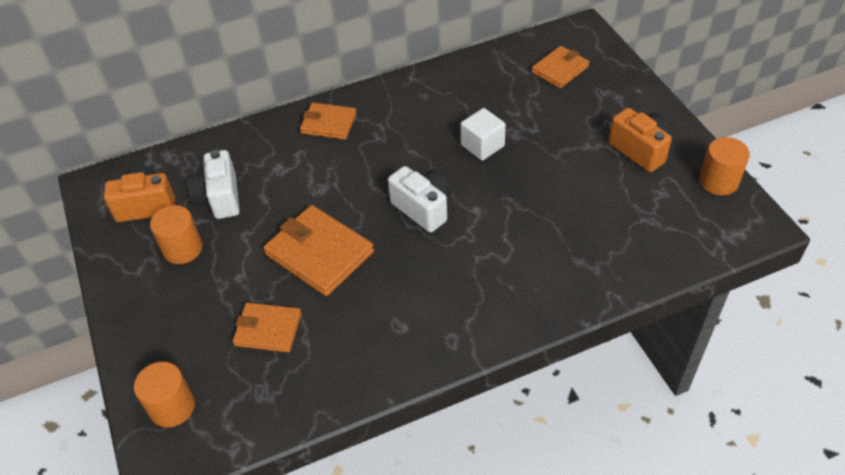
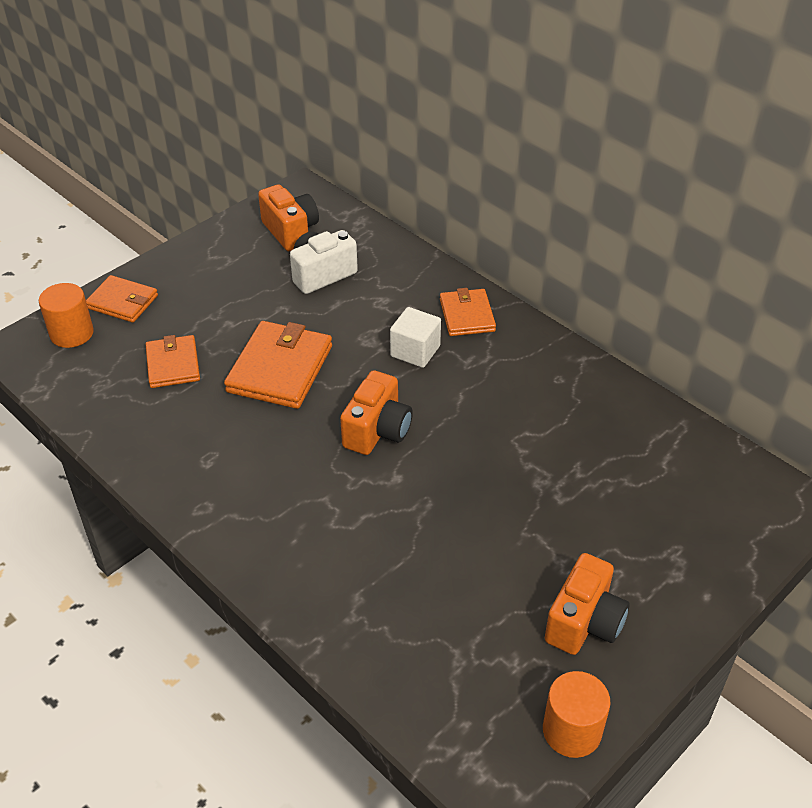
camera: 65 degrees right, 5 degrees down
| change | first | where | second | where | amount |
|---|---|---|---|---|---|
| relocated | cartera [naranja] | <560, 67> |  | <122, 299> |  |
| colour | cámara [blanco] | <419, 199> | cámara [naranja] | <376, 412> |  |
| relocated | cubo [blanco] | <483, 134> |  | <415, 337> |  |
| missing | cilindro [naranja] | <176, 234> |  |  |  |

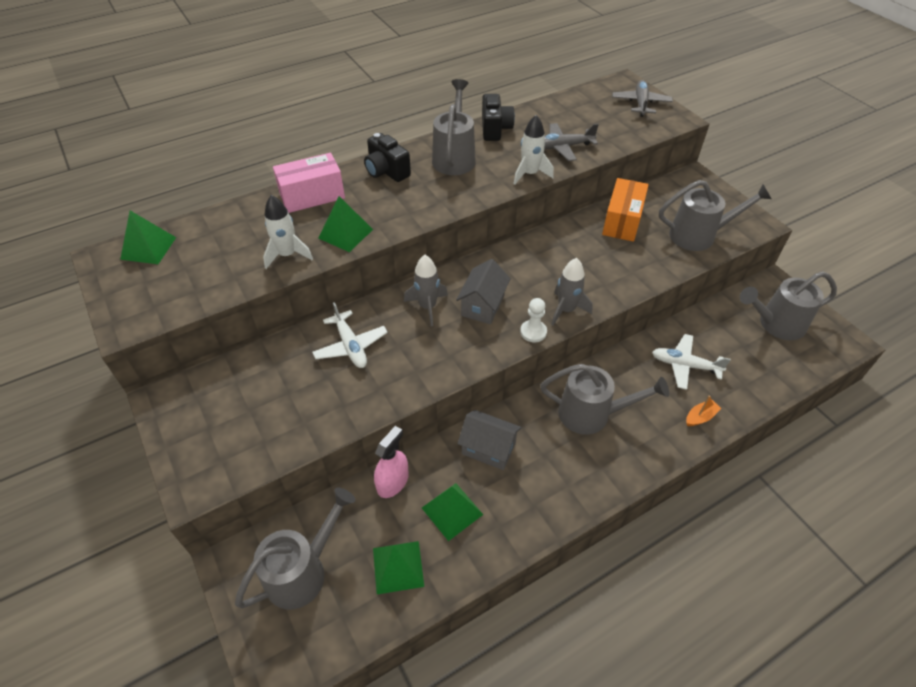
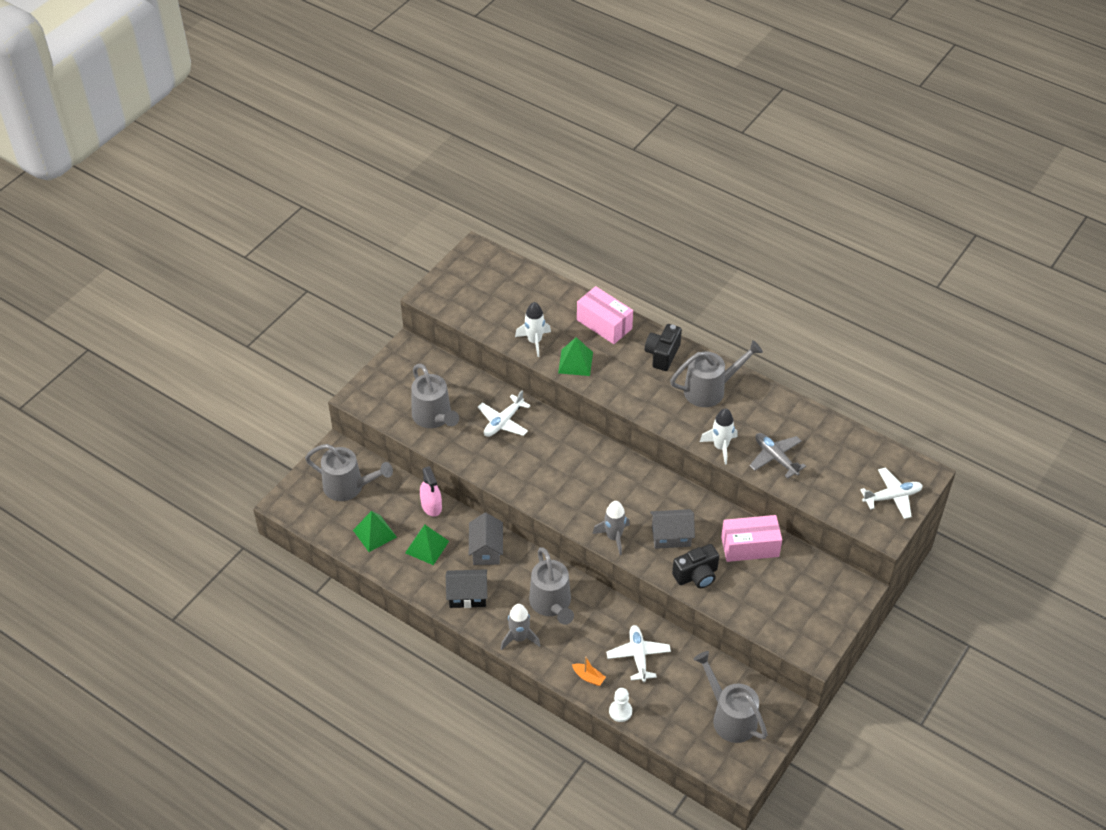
camera: 65 degrees right, 0 degrees up
| change | first | where | second | where | amount |
|---|---|---|---|---|---|
| relocated | regadera [gris] | <715, 215> |  | <435, 396> |  |
| spun | pulverizador [rosa] | <391, 462> |  | <431, 491> | 60 degrees clockwise |
| appeared |  |  | casa [negro] | <467, 588> |  |
| relocated | cohete [gris] | <426, 290> |  | <520, 627> |  |
| relocated | peón [blanco] | <533, 320> |  | <620, 705> |  |
| relocated | casa [gris] | <483, 291> |  | <672, 529> |  |
| relocated | cámara [negro] | <498, 117> |  | <695, 566> |  |
| colour | caja [naranja] | <625, 210> | caja [rosa] | <751, 538> |  |
| colour | avión [gris] | <642, 98> | avión [blanco] | <891, 493> |  |
| missing | pirámide [verde] | <148, 237> |  |  |  |

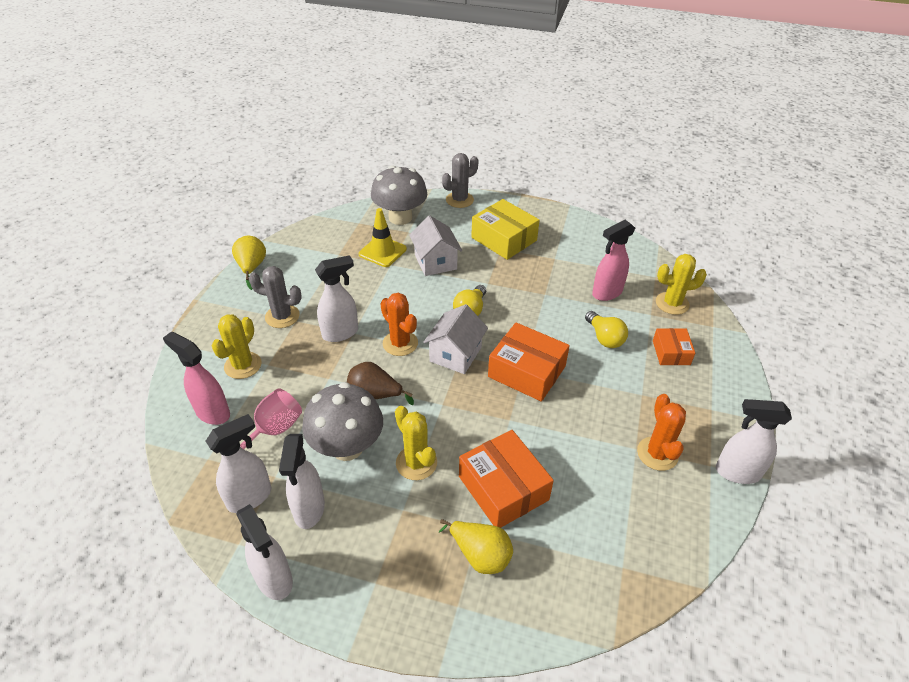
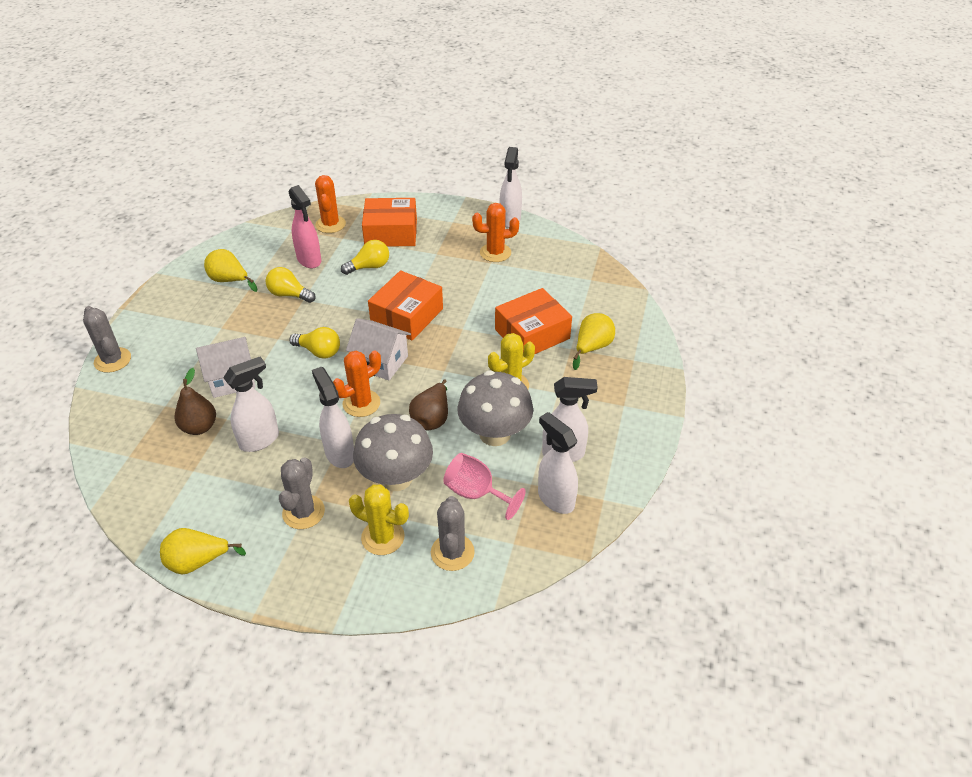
camera: 90 degrees left, 0 degrees up
| change | first | where | second | where | amount |
|---|---|---|---|---|---|
| exchanged | cono de tráfico [amarillo] | <383, 237> | pera [marrón] | <195, 401> |  |
| appeared |  |  | pera [amarillo] | <230, 270> |  |
| relocated | pulverizador [blanco] | <264, 552> |  | <251, 404> |  |
| appeared |  |  | bombilla [amarillo] | <291, 285> |  |
| colour | cactus [amarillo] | <681, 284> | cactus [naranja] | <330, 204> |  |
| relocated | seta [gris] | <399, 195> |  | <393, 452> |  |
| size | caja [naranja] | <674, 346> |  | <389, 222> | x1.73 |
| exchanged | pulverizador [rosa] | <196, 378> | cactus [gris] | <453, 533> |  |
| missing | caja [amarillo] | <505, 229> |  |  |  |

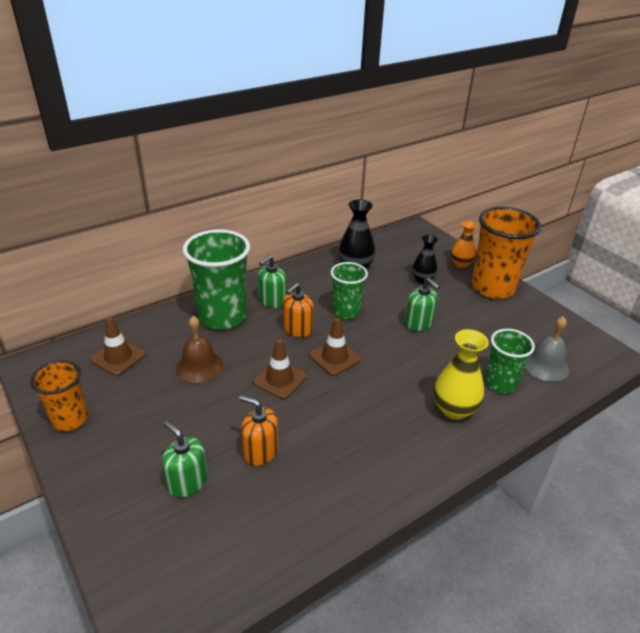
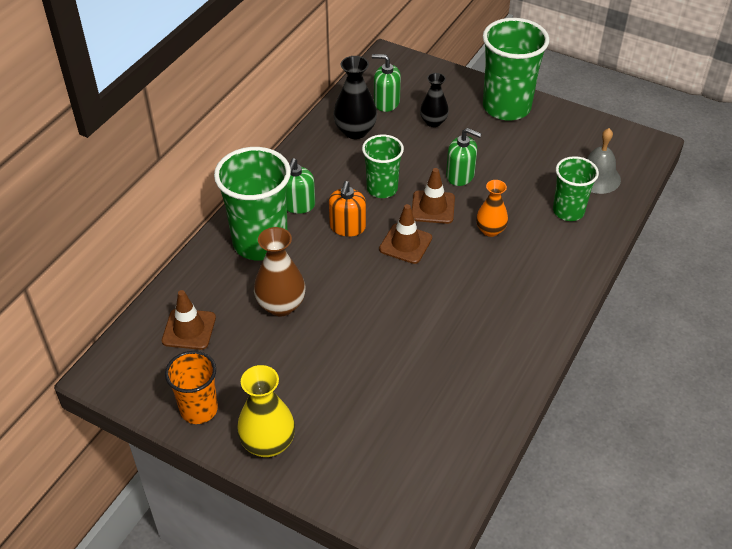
camera: 25 degrees left, 10 degrees up
| change | first | where | second | where | amount |
|---|---|---|---|---|---|
| relocated | florero [amarillo] | <461, 374> |  | <266, 411> |  |
| exchanged | campana [marrón] | <199, 349> | florero [marrón] | <280, 271> |  |
| relocated | dispensador de jabón [verde] | <185, 459> |  | <386, 83> |  |
| relocated | cono de tráfico [marrón] | <280, 369> |  | <433, 196> |  |
| relocated | florero [naranja] | <464, 244> |  | <492, 208> |  |
| colour | vaso [naranja] | <506, 253> | vaso [verde] | <516, 69> |  |
| missing | dispensador de jabón [naranja] | <258, 430> |  |  |  |

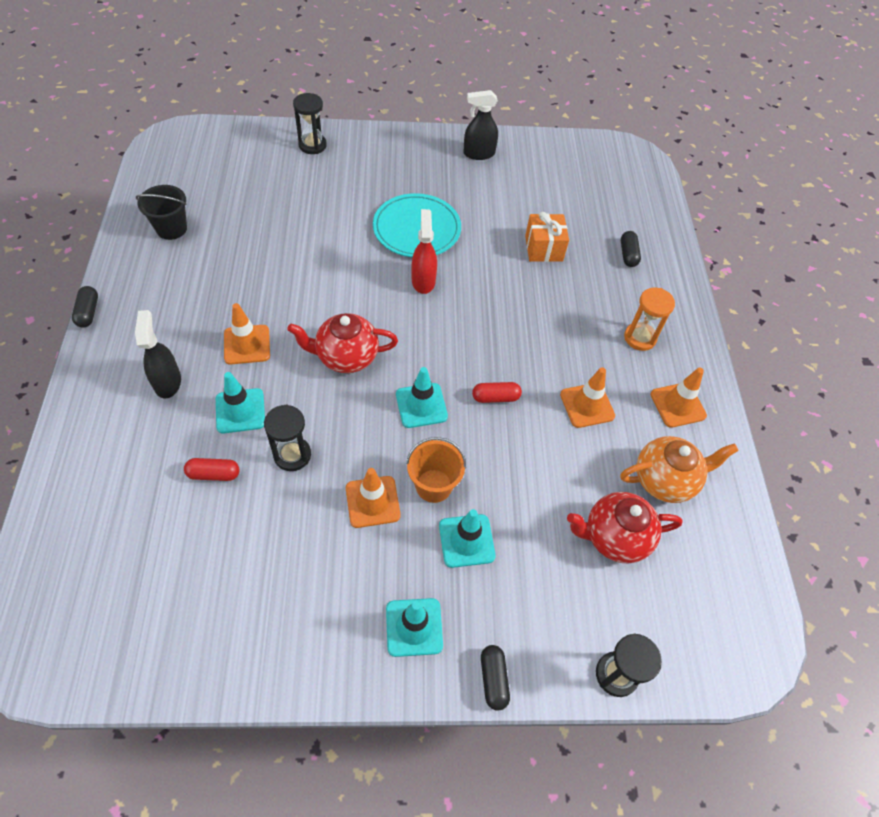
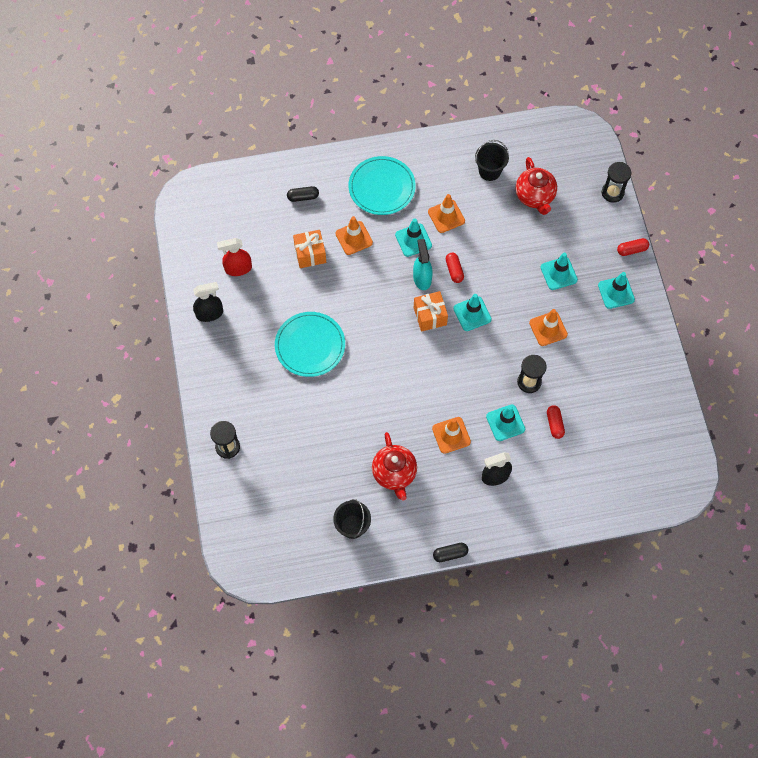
camera: 95 degrees left, 10 degrees up
| change | first | where | second | where | amount |
|---|---|---|---|---|---|
| spun | pulverizador [negro] | <480, 125> |  | <208, 302> | 90 degrees counterclockwise |
| relocated | pulverizador [rojo] | <424, 251> |  | <234, 257> |  |
| relocated | cono de tráfico [naranja] | <678, 398> |  | <354, 235> |  |
| exchanged | reloj de arena [naranja] | <649, 319> | plato [turquesa] | <382, 185> |  |
| relocated | tetera [rojo] | <342, 343> |  | <394, 466> |  |
| appeared |  |  | cono de tráfico [turquesa] | <413, 237> |  |
| appeared |  |  | pulverizador [turquesa] | <423, 264> |  |
| appeared |  |  | regalo [naranja] | <431, 311> |  |
| exchanged | tetera [naranja] | <679, 469> | balde [negro] | <492, 160> |  |
| colour | cápsula [negro] | <495, 677> | cápsula [rojo] | <633, 247> |  |
| missing | balde [naranja] | <436, 470> |  |  |  |

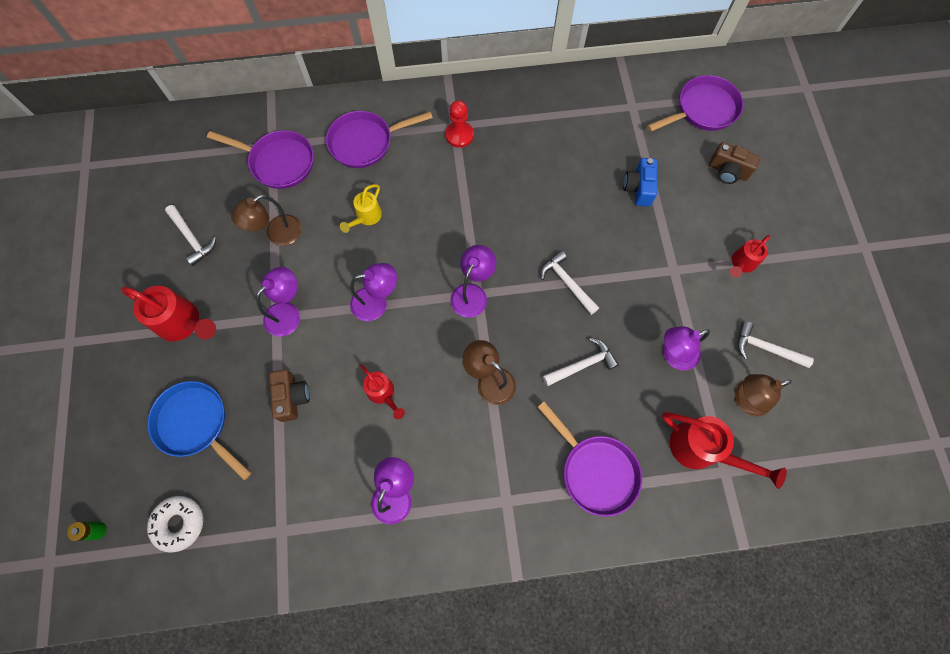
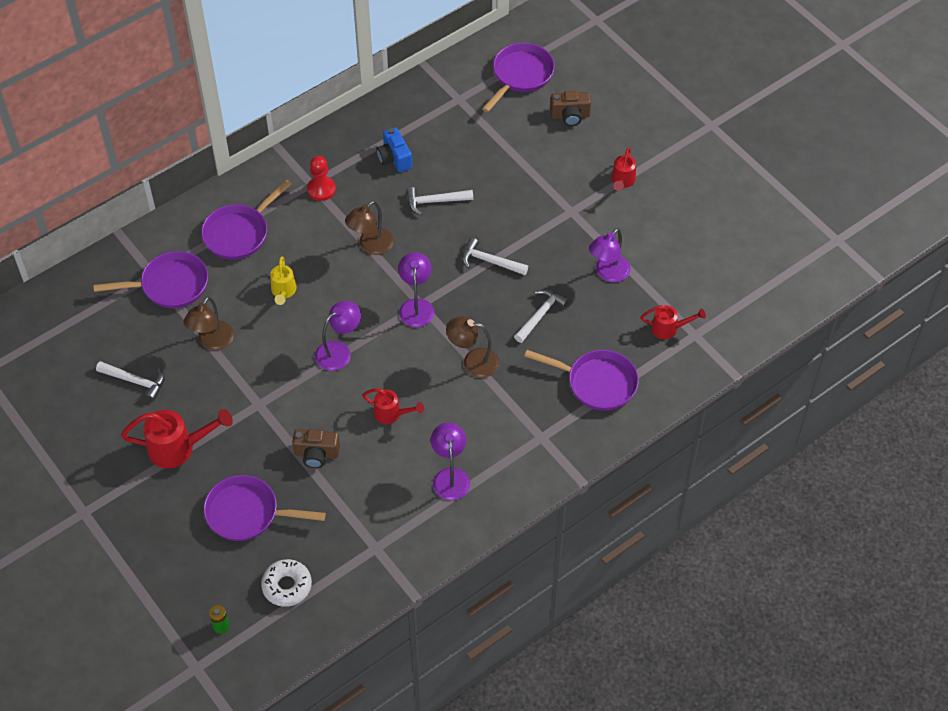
camera: 30 degrees left, 15 degrees down
| change | first | where | second | where | amount |
|---|---|---|---|---|---|
| colour | sartén [azul] | <199, 430> | sartén [morado] | <265, 508> |  |
| spun | cámara [marrón] | <289, 395> |  | <316, 448> | 135 degrees clockwise |
| relocated | lámpara [marrón] | <763, 395> |  | <369, 228> |  |
| relocated | cámara [azul] | <640, 182> |  | <394, 149> |  |
| relocated | martillo [blanco] | <775, 345> |  | <439, 201> |  |
| size | regadera [rojo] | <724, 450> |  | <673, 322> | x0.60 |
| missing | lámpara [morado] | <278, 302> |  |  |  |

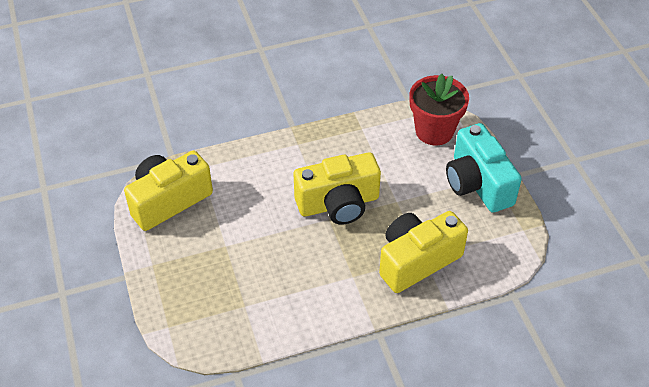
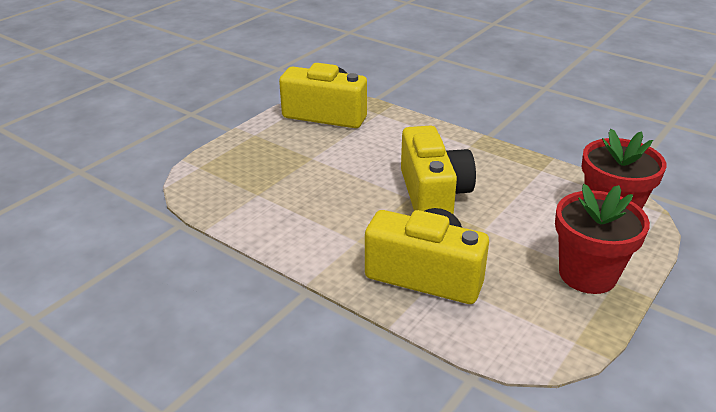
camera: 55 degrees right, 15 degrees down
| change | first | where | second | where | amount |
|---|---|---|---|---|---|
| spun | cámara [amarillo] | <337, 188> |  | <438, 170> | 135 degrees counterclockwise |
| exchanged | cámara [turquesa] | <484, 168> | maceta [rojo] | <602, 239> |  |

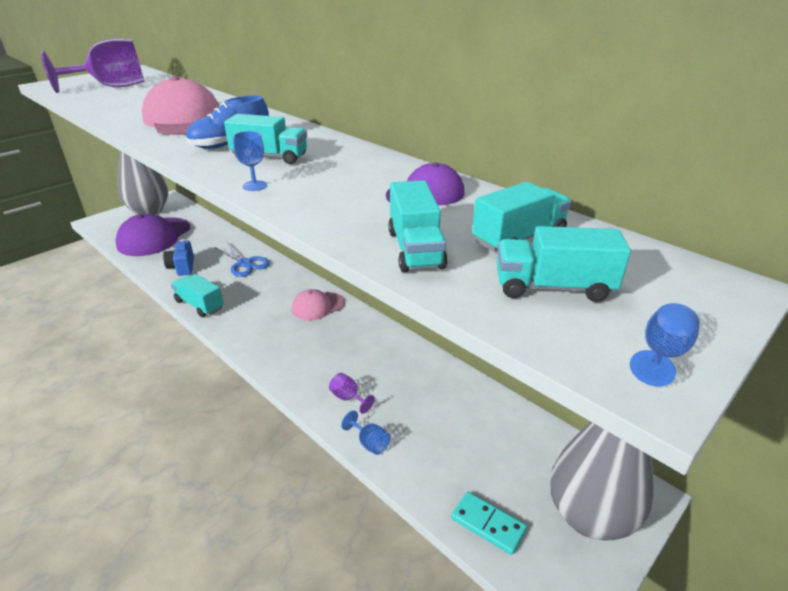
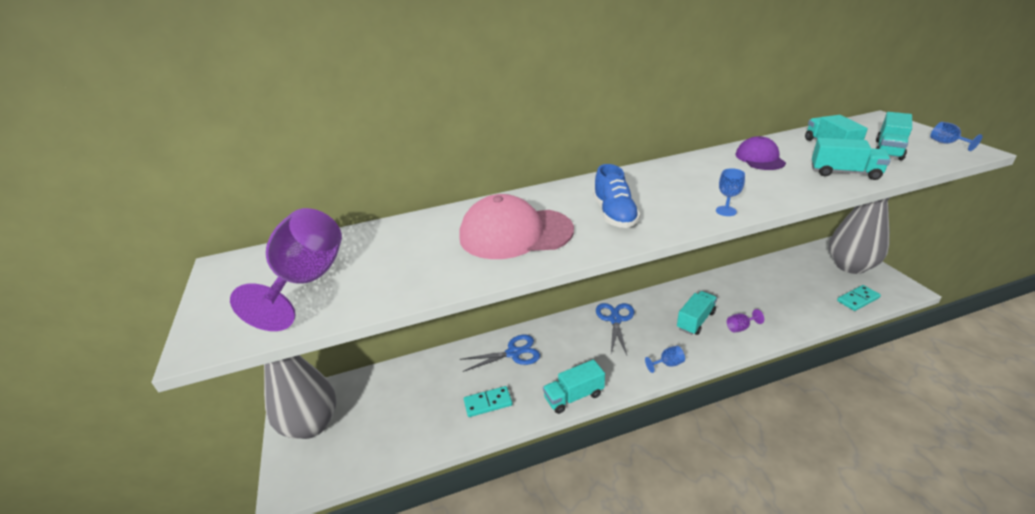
camera: 60 degrees left, 0 degrees up
| change | first | where | second | where | amount |
|---|---|---|---|---|---|
| exchanged | cámara [azul] | <178, 257> | ficha de dominó [turquesa] | <488, 401> |  |
| exchanged | gorra [rosa] | <318, 305> | tijeras [azul] | <615, 329> |  |
| relocated | copa [azul] | <365, 432> |  | <665, 359> |  |
| relocated | camión [turquesa] | <265, 139> |  | <697, 313> |  |
| missing | gorra [morado] | <152, 235> |  |  |  |

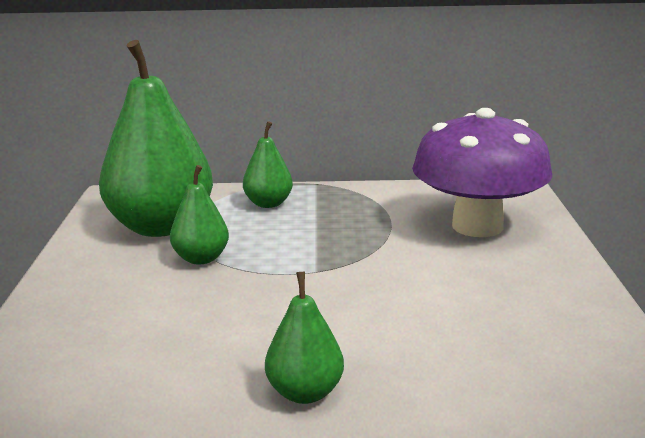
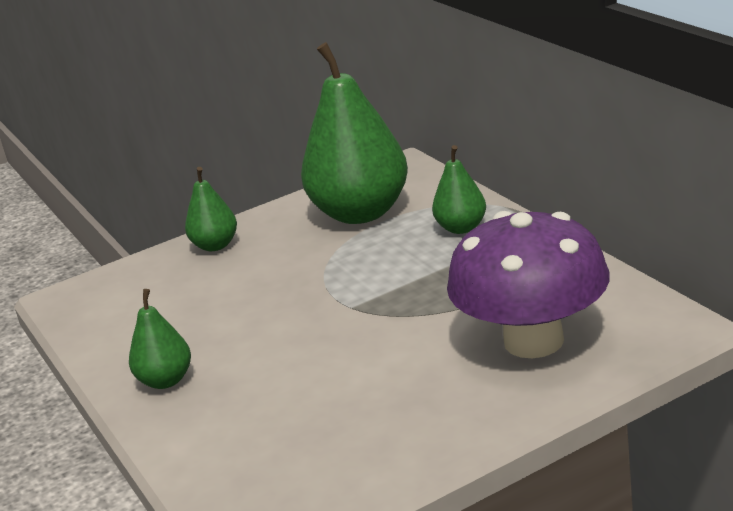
camera: 65 degrees right, 5 degrees up
| change | first | where | second | where | amount |
|---|---|---|---|---|---|
| relocated | pera [verde] | <199, 214> |  | <211, 209> |  |

